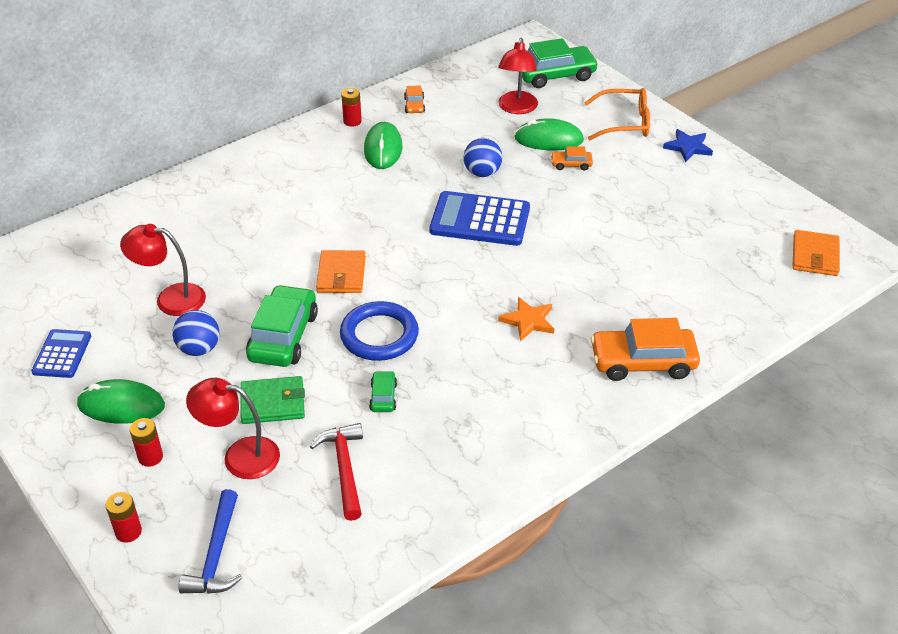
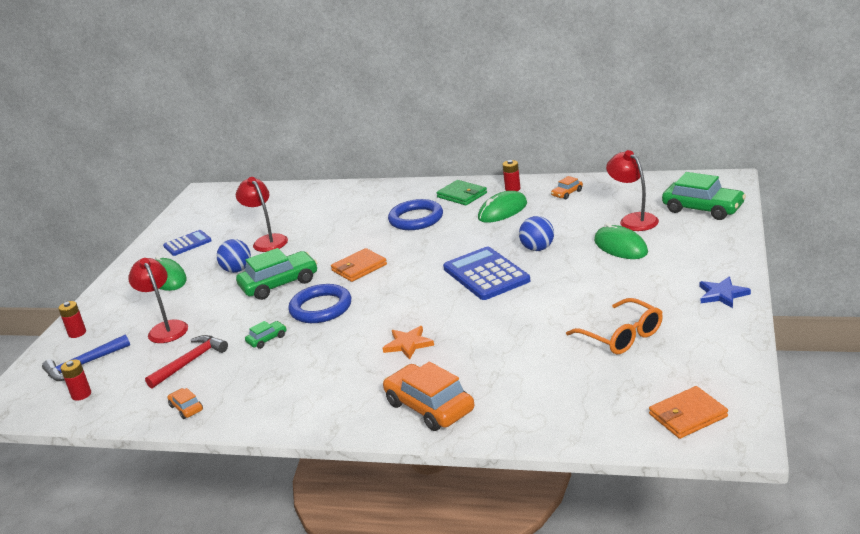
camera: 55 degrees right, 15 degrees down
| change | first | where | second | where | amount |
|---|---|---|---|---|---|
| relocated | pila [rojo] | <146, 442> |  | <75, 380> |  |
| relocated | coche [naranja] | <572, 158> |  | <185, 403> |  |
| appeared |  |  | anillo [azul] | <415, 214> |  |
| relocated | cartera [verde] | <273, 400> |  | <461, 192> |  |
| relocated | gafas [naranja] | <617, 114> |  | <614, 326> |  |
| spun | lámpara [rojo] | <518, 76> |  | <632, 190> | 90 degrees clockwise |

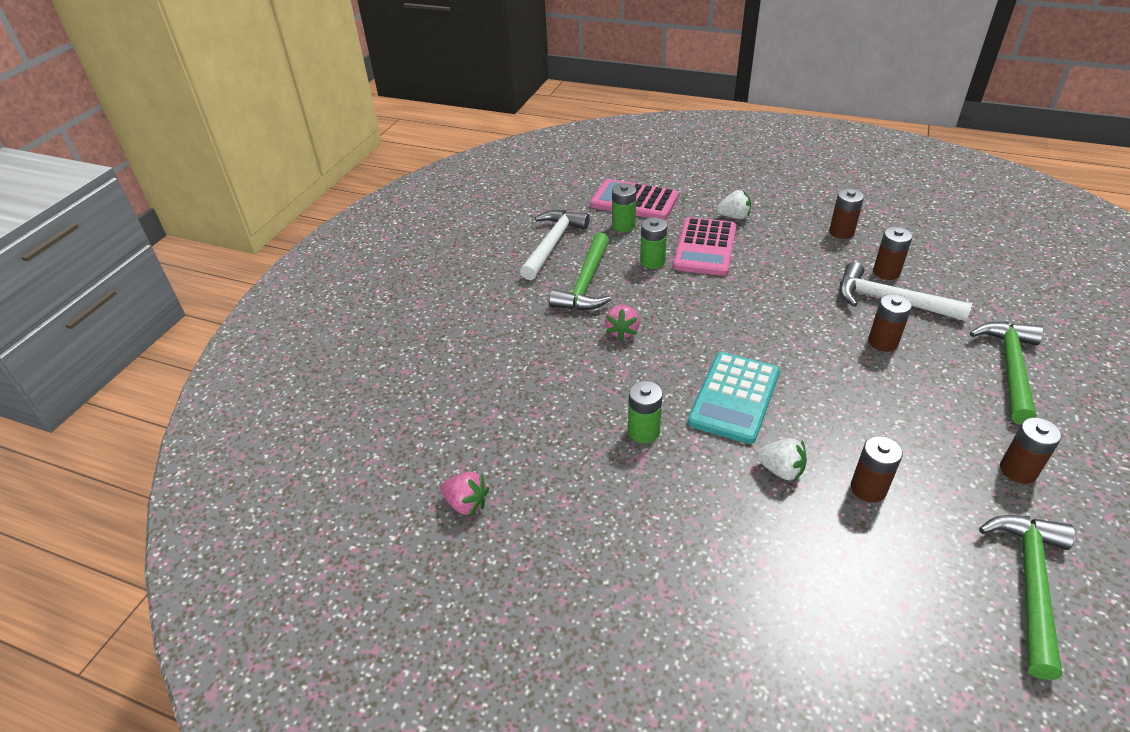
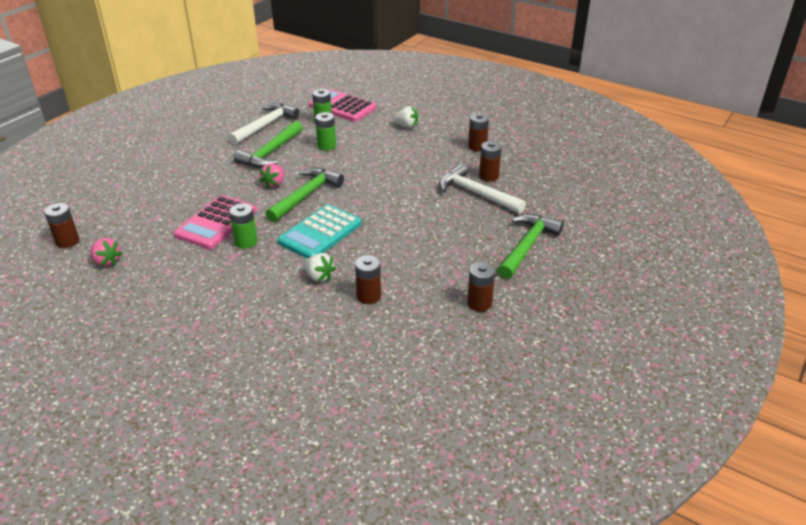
camera: 10 degrees right, 5 degrees down
| change | first | where | second | where | amount |
|---|---|---|---|---|---|
| relocated | pila [marrón] | <890, 323> |  | <61, 225> |  |
| relocated | calculadora [rosa] | <704, 246> |  | <215, 222> |  |
| relocated | martillo [verde] | <1027, 597> |  | <305, 195> |  |

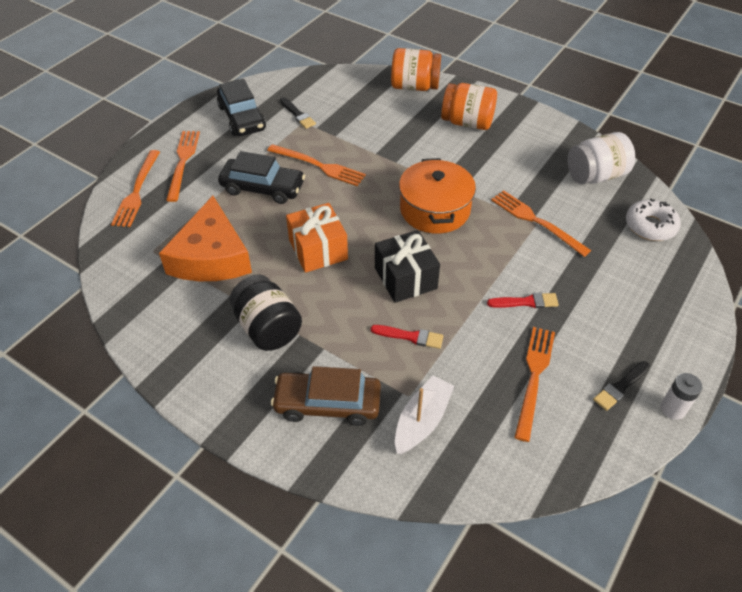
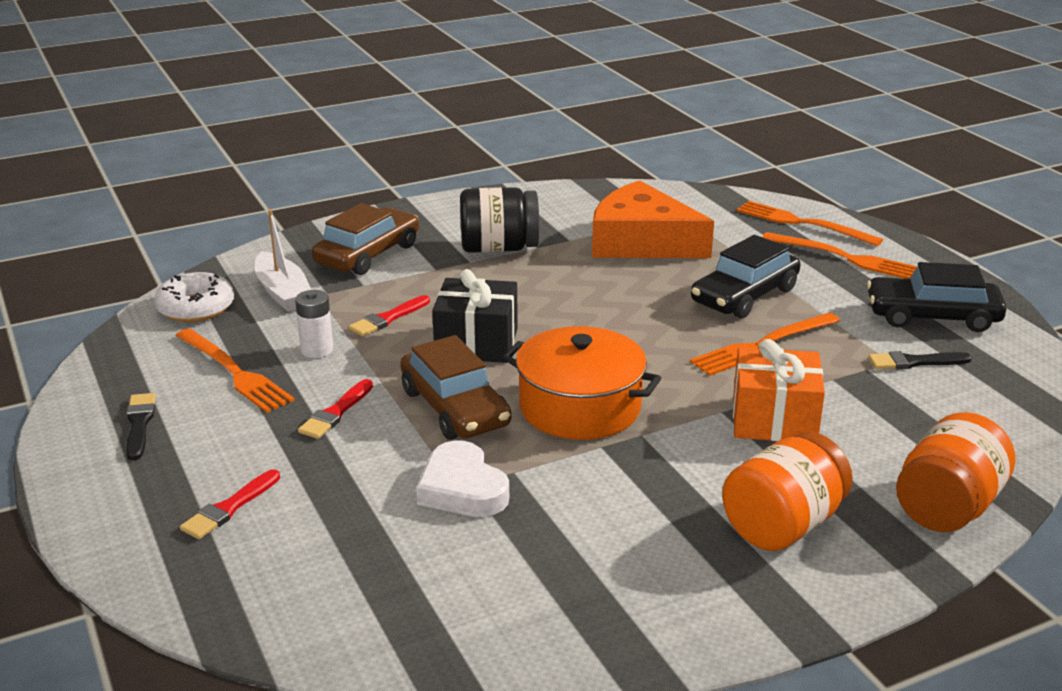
camera: 120 degrees right, 20 degrees down
| change | first | where | second | where | amount |
|---|---|---|---|---|---|
| relocated | rosquilla [blanco] | <653, 220> |  | <194, 297> |  |
| appeared |  |  | pincel [rojo] | <230, 504> |  |
| relocated | pila [blanco] | <682, 396> |  | <314, 324> |  |
| appeared |  |  | coche [marrón] | <456, 387> |  |
| exchanged | tenedor [naranja] | <541, 223> | corazón [blanco] | <462, 478> |  |
| relocated | regalo [naranja] | <317, 238> |  | <779, 390> |  |
| missing | tarro [blanco] | <601, 158> |  |  |  |

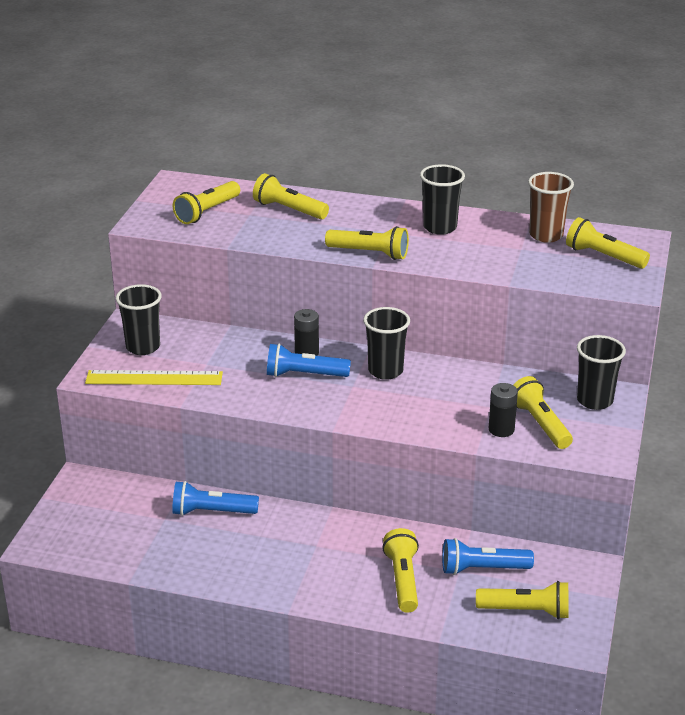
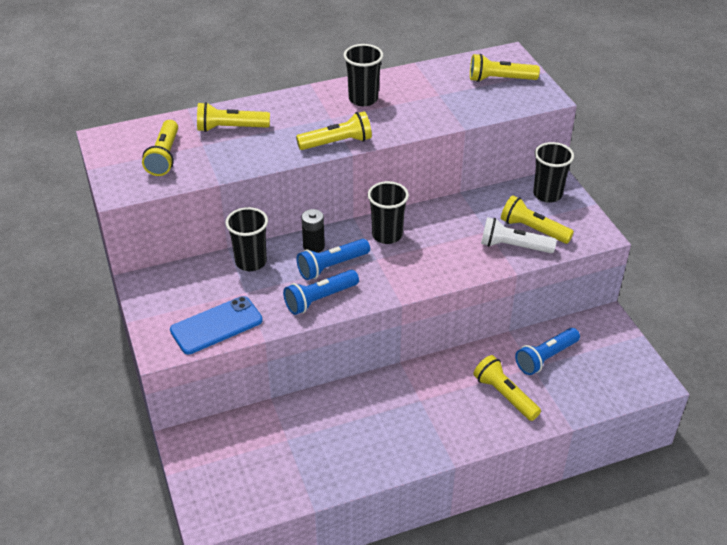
camera: 35 degrees left, 10 degrees up
| change | first | where | second | where | amount |
|---|---|---|---|---|---|
| exchanged | regla [amarillo] | <154, 377> | móvil [azul] | <216, 325> |  |
| relocated | vaso [negro] | <139, 319> |  | <246, 239> |  |
| relocated | lámpara de mano [azul] | <215, 498> |  | <321, 292> |  |
| exchanged | pila [negro] | <503, 410> | lámpara de mano [blanco] | <519, 235> |  |
| missing | lámpara de mano [amarillo] | <522, 600> |  |  |  |
| missing | vaso [marrón] | <551, 207> |  |  |  |

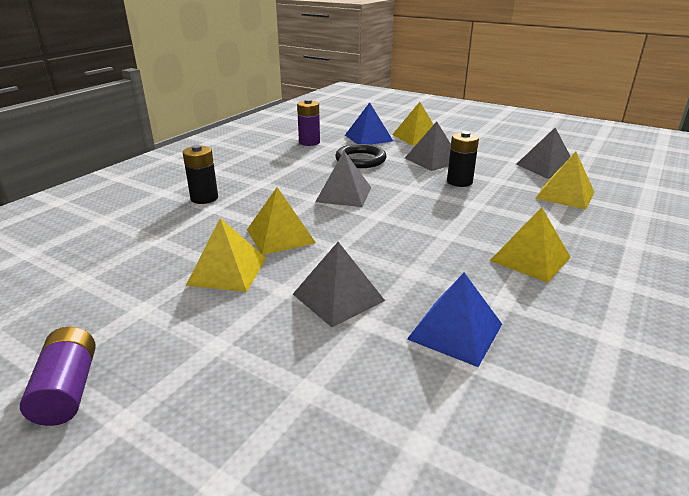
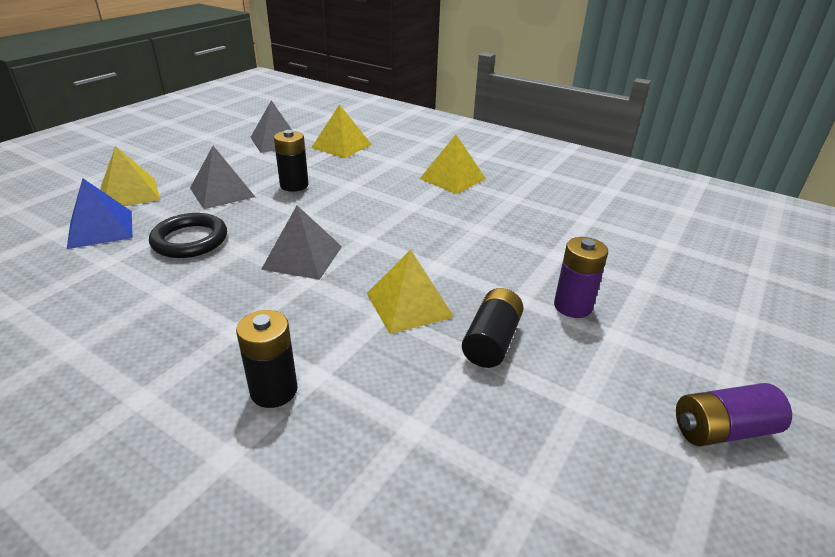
camera: 90 degrees left, 5 degrees up
| change | first | where | second | where | amount |
|---|---|---|---|---|---|
| exchanged | pirámide [amarillo] | <226, 255> | pila [negro] | <493, 328> |  |
| relocated | pila [morado] | <308, 122> |  | <581, 277> |  |
| missing | pirámide [gris] | <339, 284> |  |  |  |
| missing | pirámide [azul] | <454, 320> |  |  |  |

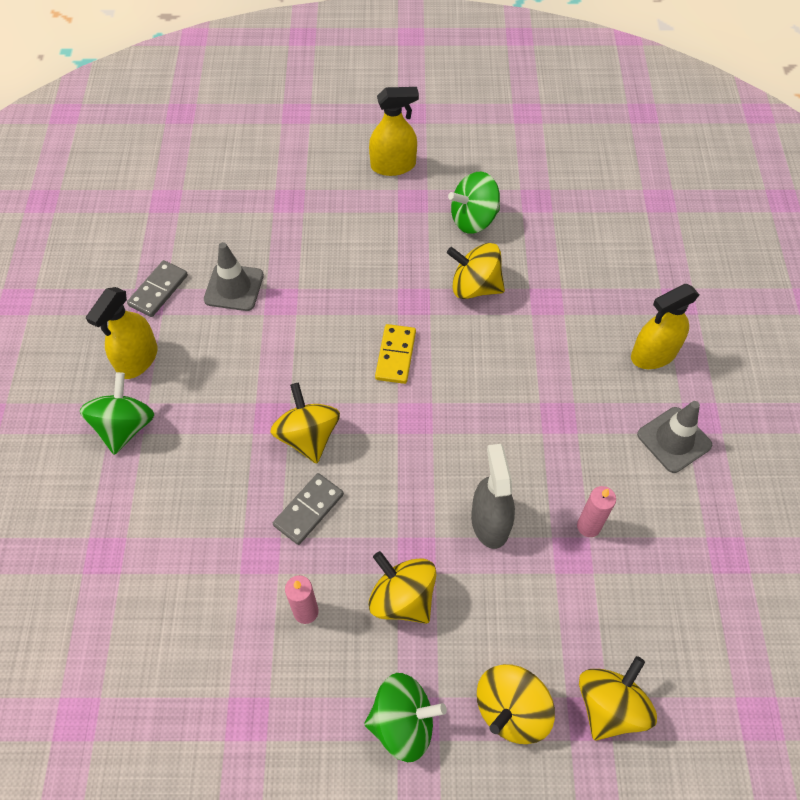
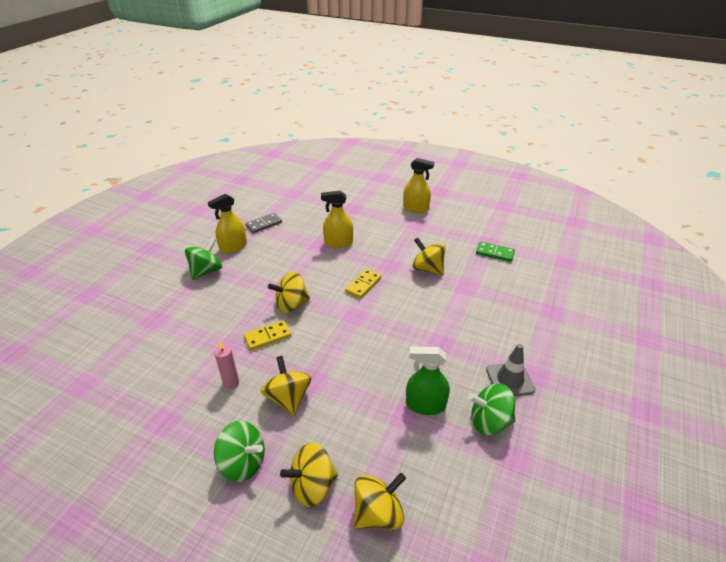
camera: 25 degrees right, 20 degrees down
| change | first | where | second | where | amount |
|---|---|---|---|---|---|
| colour | ficha de dominó [gris] | <308, 509> | ficha de dominó [amarillo] | <268, 335> |  |
| spun | peonza [amarillo] | <305, 423> |  | <289, 292> | 120 degrees counterclockwise |
| relocated | pulverizador [amarillo] | <665, 326> |  | <337, 219> |  |
| exchanged | vela [rosa] | <596, 511> | pulverizador [verde] | <428, 381> |  |
| relocated | peonza [verde] | <474, 203> |  | <492, 409> |  |
| appeared |  |  | ficha de dominó [verde] | <495, 252> |  |
| missing | cono de tráfico [gris] | <234, 276> |  |  |  |
| missing | pulverizador [gris] | <493, 496> |  |  |  |

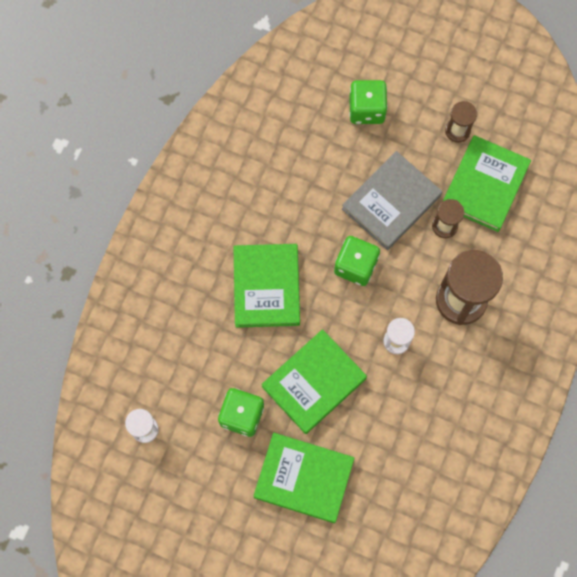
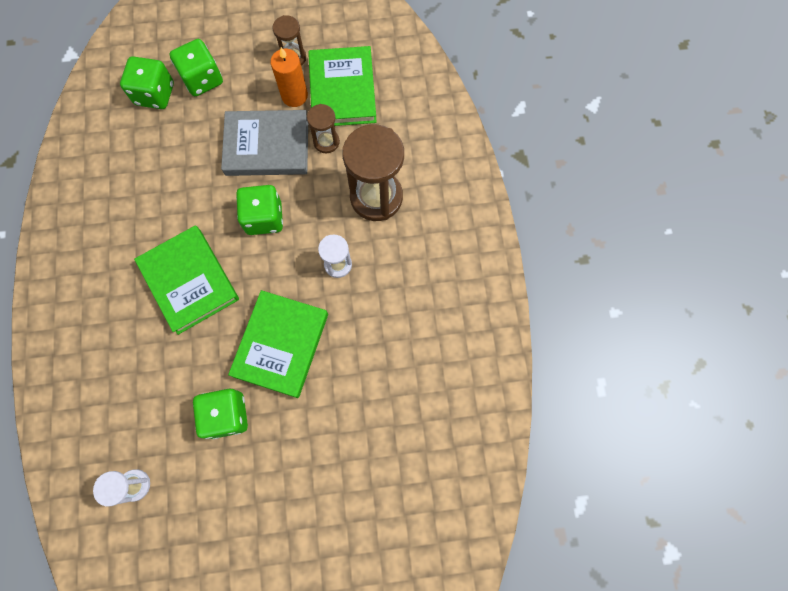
camera: 30 degrees left, 0 degrees up
| change | first | where | second | where | amount |
|---|---|---|---|---|---|
| appeared |  |  | dado [verde] | <147, 82> |  |
| spun | libro [gris] | <392, 200> |  | <264, 143> | 75 degrees clockwise |
| appeared |  |  | vela [naranja] | <289, 77> |  |
| missing | libro [verde] | <303, 478> |  |  |  |

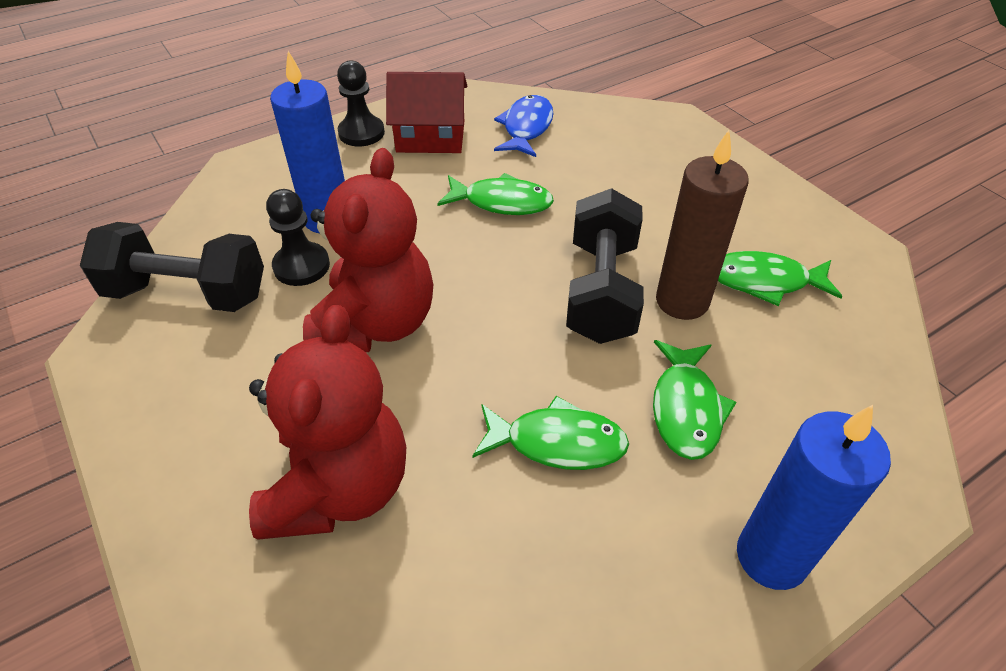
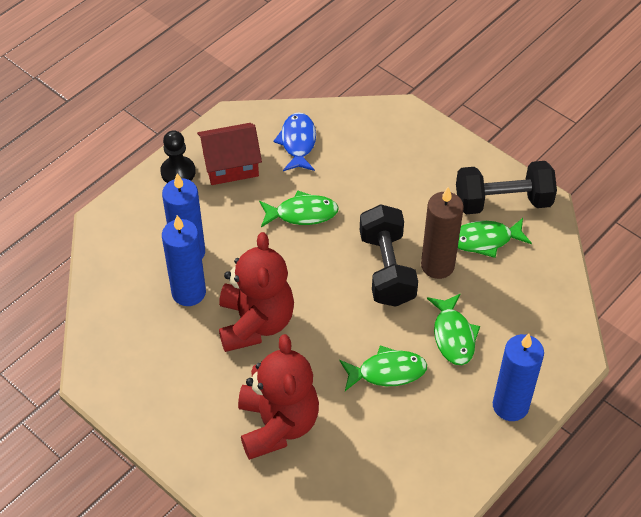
camera: 15 degrees left, 5 degrees up
| change | first | where | second | where | amount |
|---|---|---|---|---|---|
| exchanged | peón [negro] | <298, 237> | vela [azul] | <184, 260> |  |
| relocated | mancuerna [negro] | <172, 267> |  | <506, 187> |  |

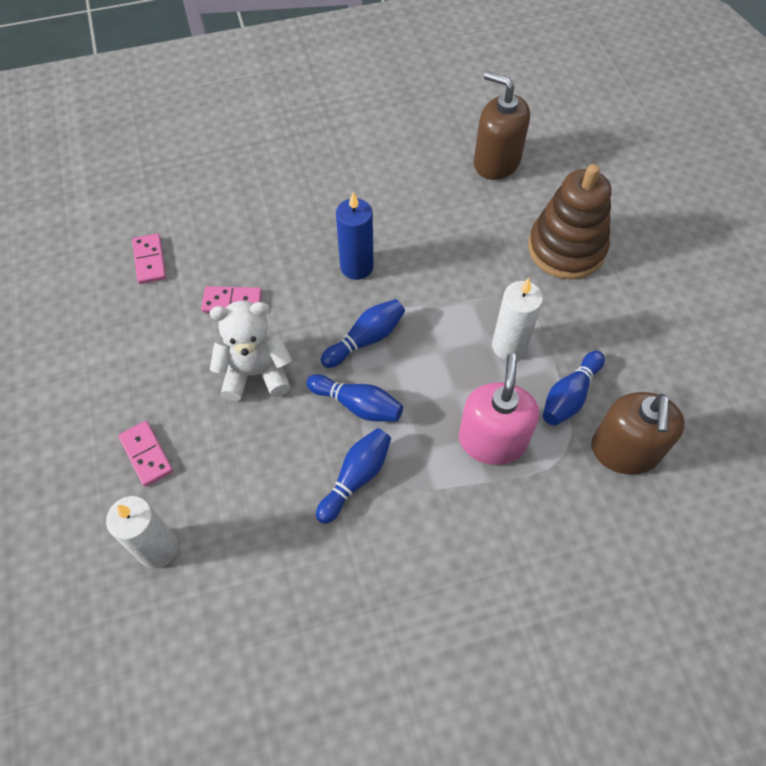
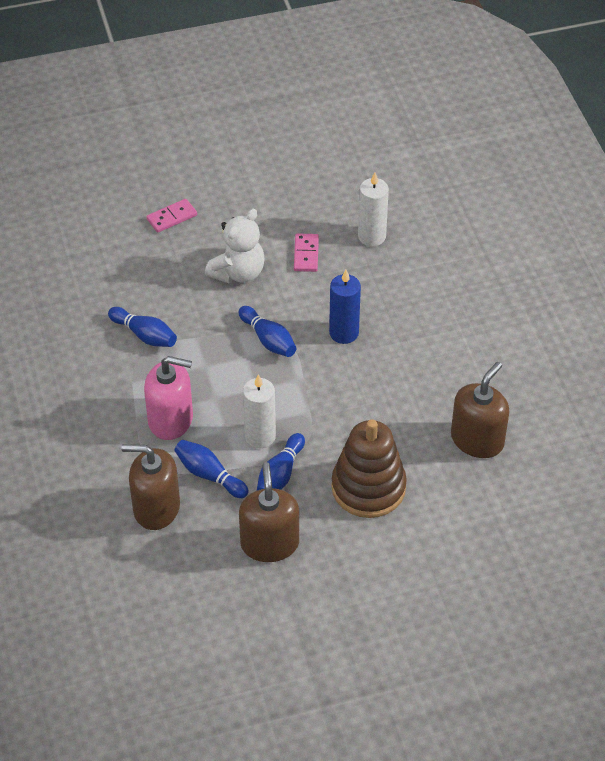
camera: 90 degrees right, 10 degrees down
| change | first | where | second | where | amount |
|---|---|---|---|---|---|
| spun | osito [blanco] | <251, 351> |  | <235, 246> | 45 degrees clockwise |
| appeared |  |  | dispensador de jabón [marrón] | <269, 512> |  |
| relocated | bolo [azul] | <354, 398> |  | <281, 461> |  |
| relocated | vela [blanco] | <142, 532> |  | <373, 209> |  |
| missing | ficha de dominó [rosa] | <149, 258> |  |  |  |

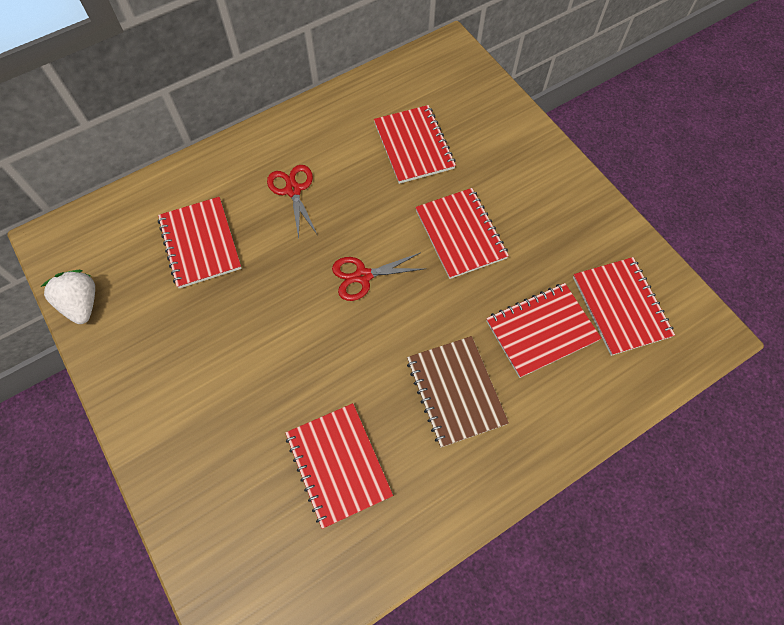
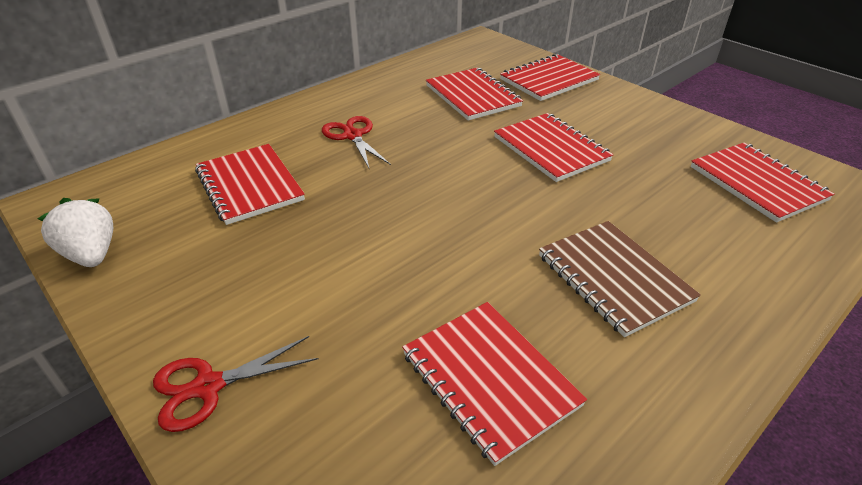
camera: 10 degrees left, 25 degrees down
| change | first | where | second | where | amount |
|---|---|---|---|---|---|
| relocated | tijeras [rojo] | <378, 276> |  | <235, 384> |  |
| relocated | cuaderno [rojo] | <544, 330> |  | <550, 77> |  |

